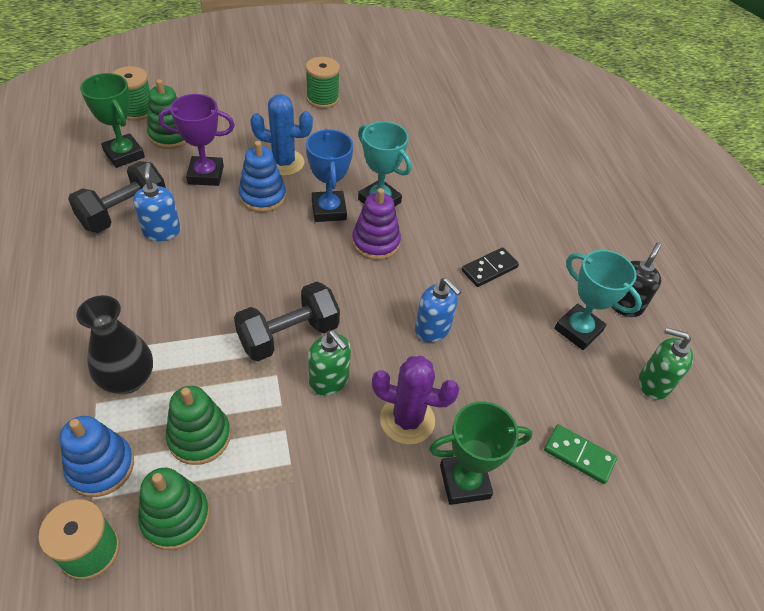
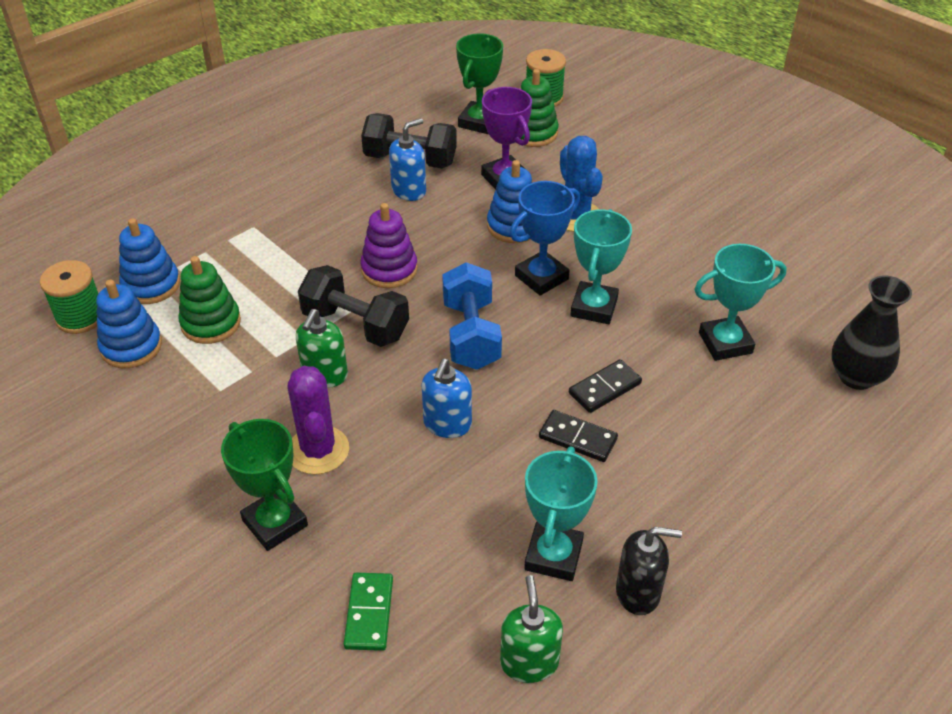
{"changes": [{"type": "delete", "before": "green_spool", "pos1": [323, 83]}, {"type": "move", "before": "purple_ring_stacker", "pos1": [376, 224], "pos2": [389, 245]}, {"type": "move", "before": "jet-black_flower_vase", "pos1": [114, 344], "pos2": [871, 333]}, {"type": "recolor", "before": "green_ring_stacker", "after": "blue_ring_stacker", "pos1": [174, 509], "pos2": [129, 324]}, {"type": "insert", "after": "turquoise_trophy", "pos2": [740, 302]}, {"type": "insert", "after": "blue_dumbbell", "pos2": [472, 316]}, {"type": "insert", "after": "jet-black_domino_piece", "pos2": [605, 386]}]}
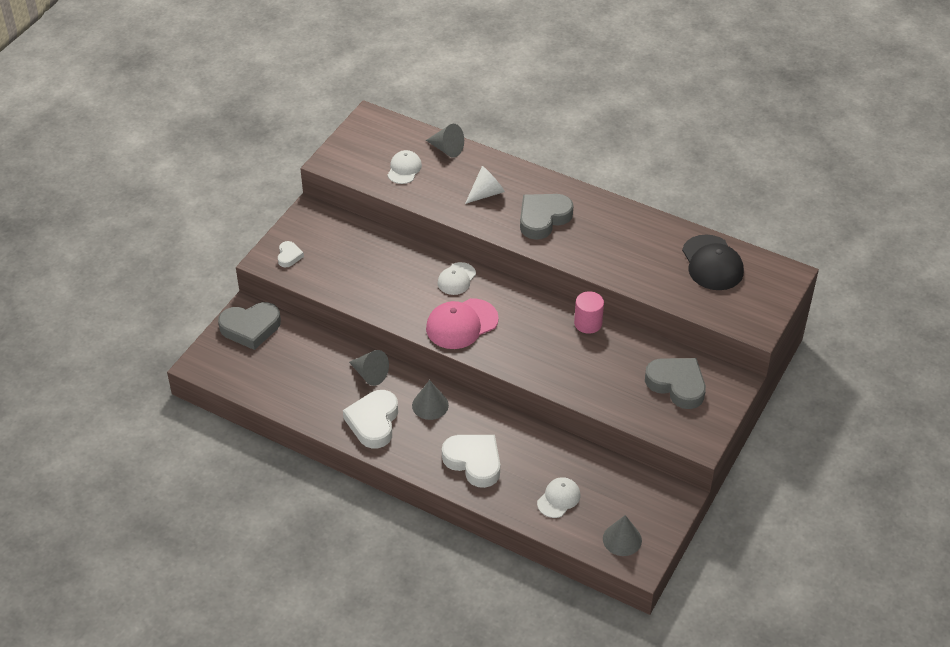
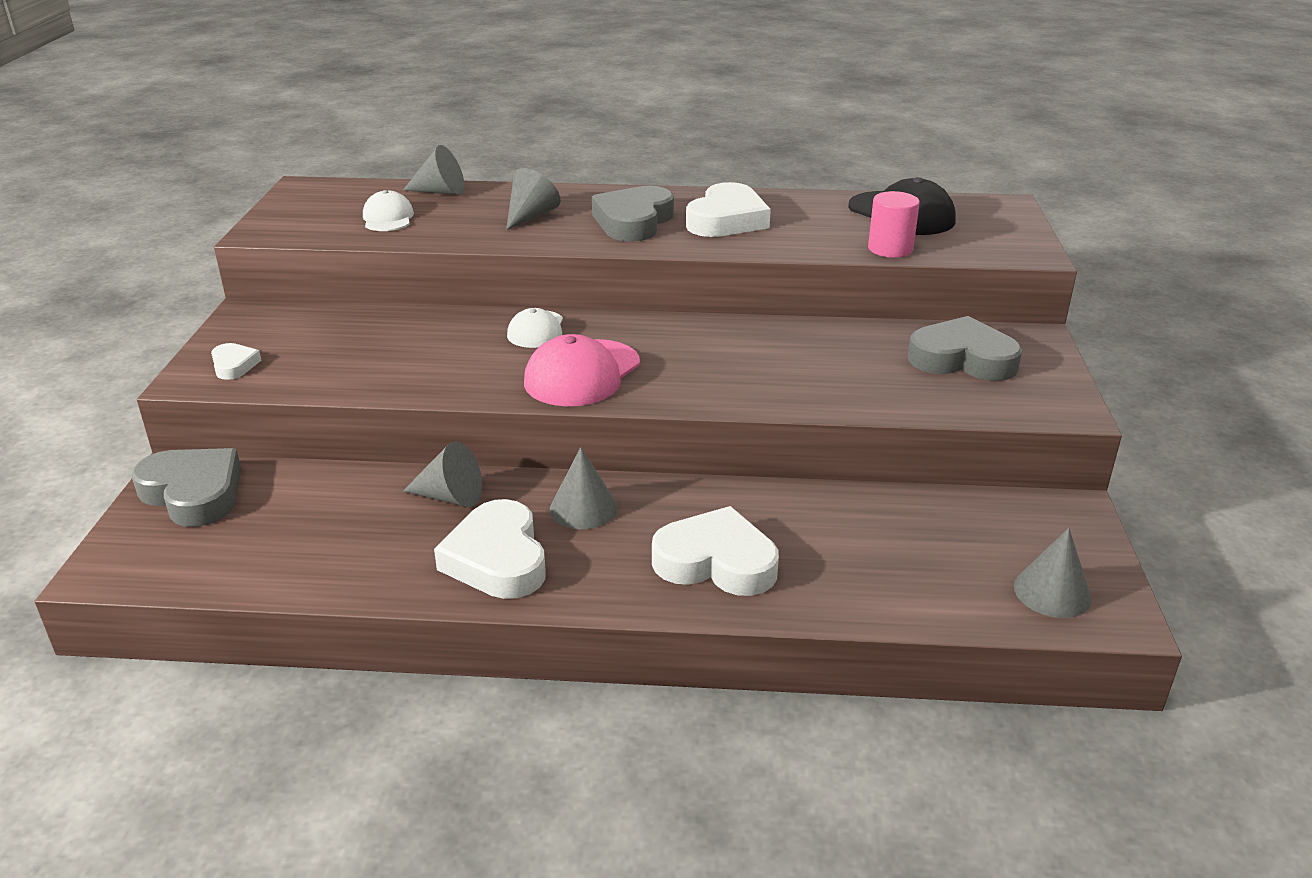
{"changes": [{"type": "recolor", "before": "snow-white_solid_cone", "after": "ash-grey_solid_cone", "pos1": [485, 185], "pos2": [533, 199]}, {"type": "move", "before": "pink_solid_cylinder", "pos1": [589, 312], "pos2": [894, 224]}, {"type": "rotate", "before": "ash-grey_heart", "pos1": [249, 326], "pos2": [186, 487], "turn": -105}, {"type": "delete", "before": "snow-white_peaked_cap", "pos1": [558, 497]}, {"type": "insert", "after": "snow-white_heart", "pos2": [728, 209]}]}
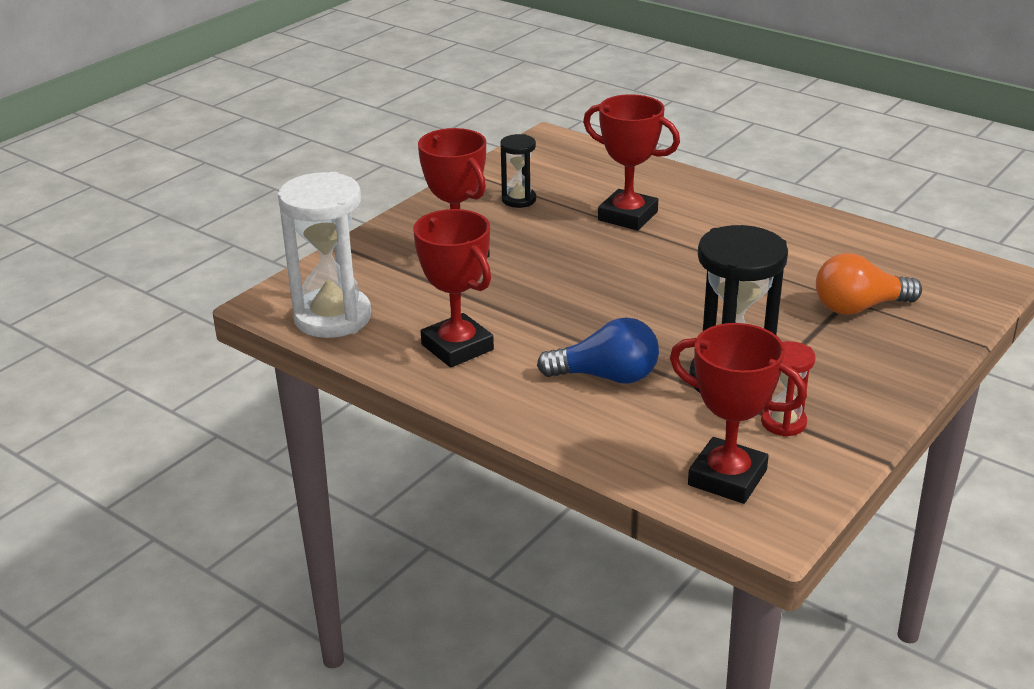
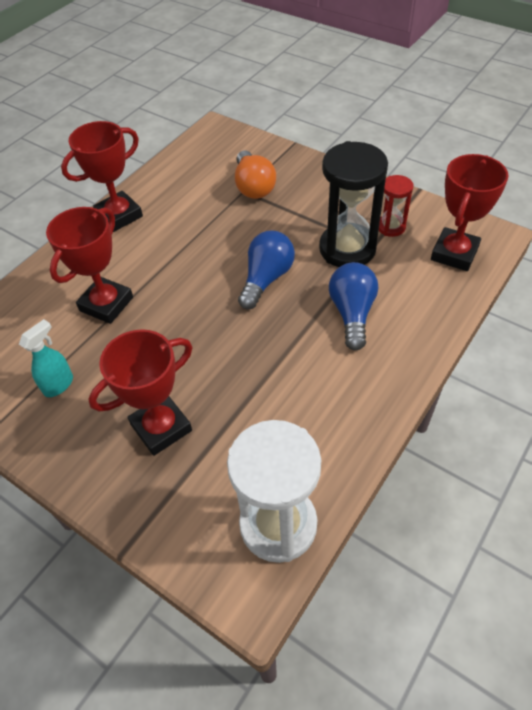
{"changes": [{"type": "replace", "before": "jet-black_hourglass", "after": "turquoise_sprayer", "pos1": [518, 171], "pos2": [46, 358]}, {"type": "move", "before": "crimson_trophy", "pos1": [453, 288], "pos2": [102, 176]}, {"type": "insert", "after": "blue_bulb", "pos2": [266, 270]}]}
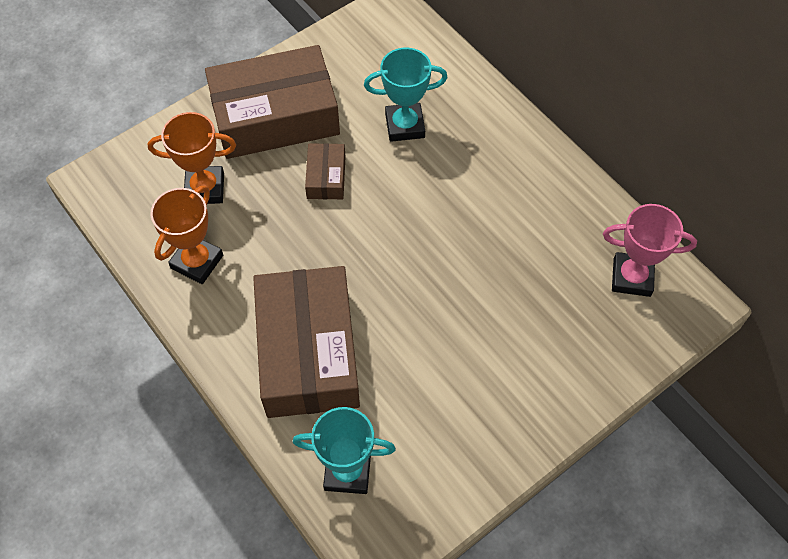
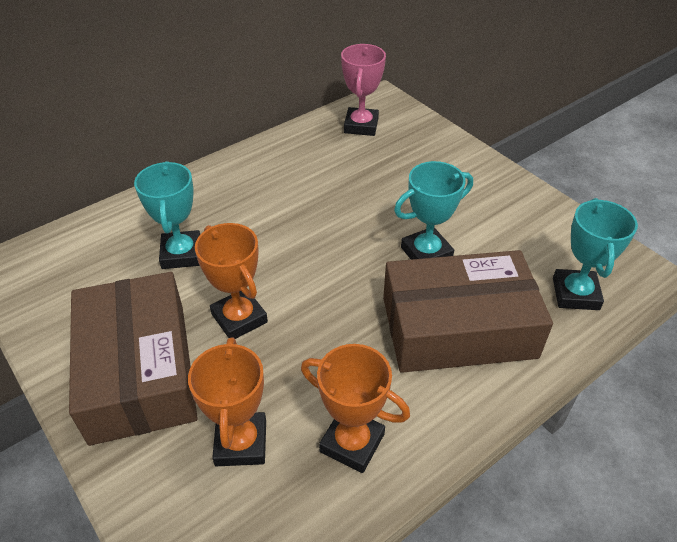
{"changes": [{"type": "replace", "before": "russet_box", "after": "orange-coloured_trophy", "pos1": [325, 171], "pos2": [231, 281]}, {"type": "insert", "after": "turquoise_trophy", "pos2": [433, 210]}]}
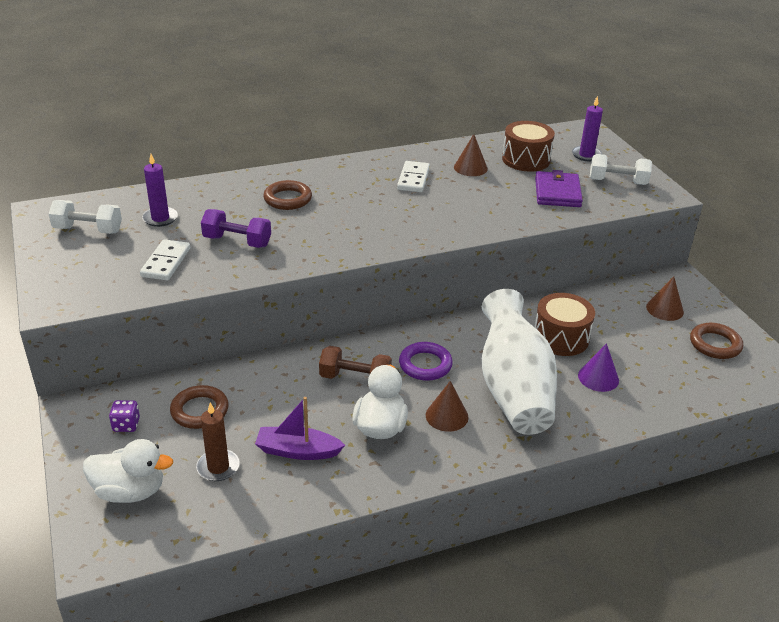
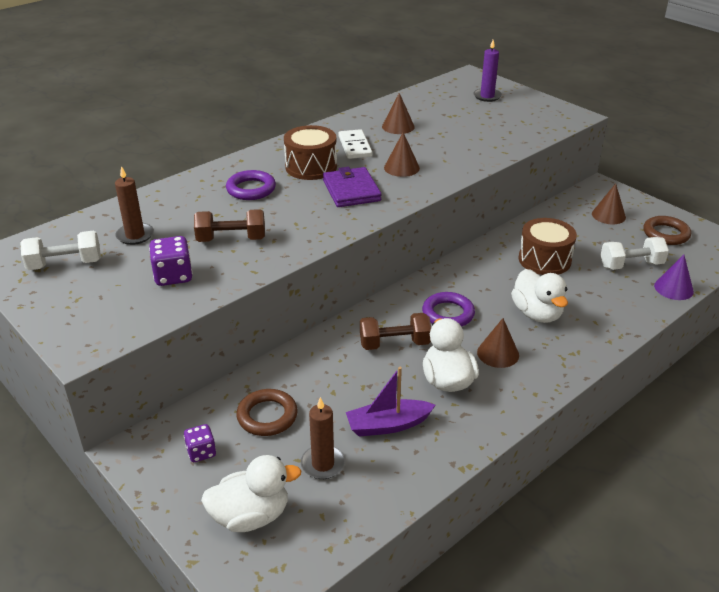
{"changes": [{"type": "move", "before": "russet_snare_drum", "pos1": [528, 146], "pos2": [310, 152]}, {"type": "recolor", "before": "purple_pillar_candle", "after": "russet_pillar_candle", "pos1": [160, 190], "pos2": [134, 205]}, {"type": "move", "before": "snow-white_dumbbell", "pos1": [621, 169], "pos2": [634, 253]}, {"type": "move", "before": "purple_card_wallet", "pos1": [559, 188], "pos2": [352, 187]}, {"type": "recolor", "before": "russet_torus", "after": "purple_torus", "pos1": [287, 195], "pos2": [251, 185]}, {"type": "recolor", "before": "purple_dumbbell", "after": "russet_dumbbell", "pos1": [236, 228], "pos2": [229, 225]}, {"type": "replace", "before": "snow-white_domino_piece", "after": "purple_die", "pos1": [165, 259], "pos2": [171, 261]}, {"type": "replace", "before": "snow-white_flower_vase", "after": "snow-white_duck", "pos1": [519, 362], "pos2": [539, 296]}, {"type": "move", "before": "purple_solid_cone", "pos1": [598, 367], "pos2": [674, 277]}, {"type": "insert", "after": "russet_solid_cone", "pos2": [402, 154]}]}
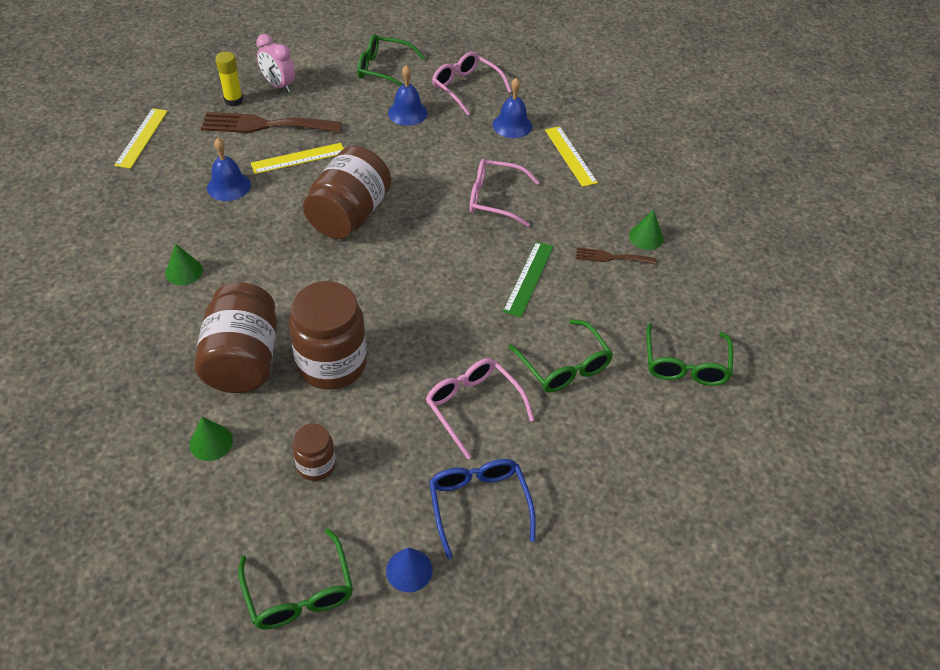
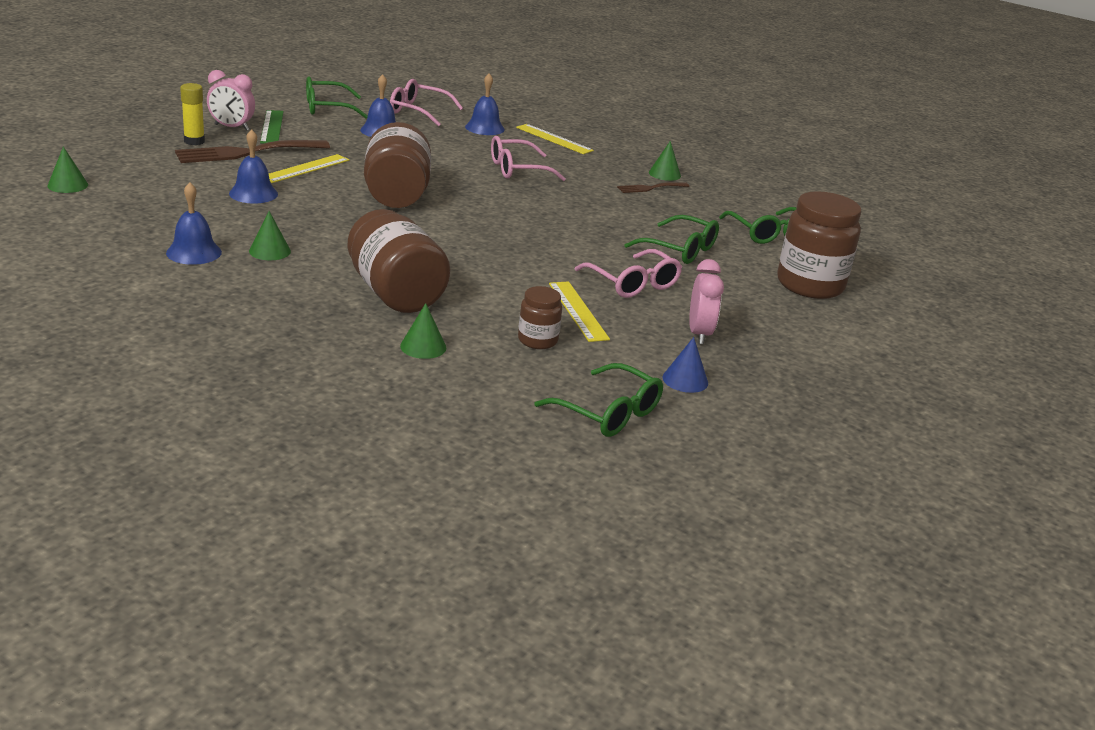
{"changes": [{"type": "move", "before": "golden_measuring_stick", "pos1": [141, 138], "pos2": [579, 311]}, {"type": "move", "before": "green_measuring_stick", "pos1": [528, 279], "pos2": [272, 126]}, {"type": "move", "before": "russet_jam_jar", "pos1": [328, 335], "pos2": [819, 245]}, {"type": "rotate", "before": "pink_glasses", "pos1": [480, 408], "pos2": [628, 273], "turn": -150}, {"type": "replace", "before": "blue_glasses", "after": "pink_bedside_clock", "pos1": [482, 509], "pos2": [706, 301]}, {"type": "insert", "after": "green_solid_cone", "pos2": [67, 169]}, {"type": "insert", "after": "blue_hand_bell", "pos2": [194, 223]}]}
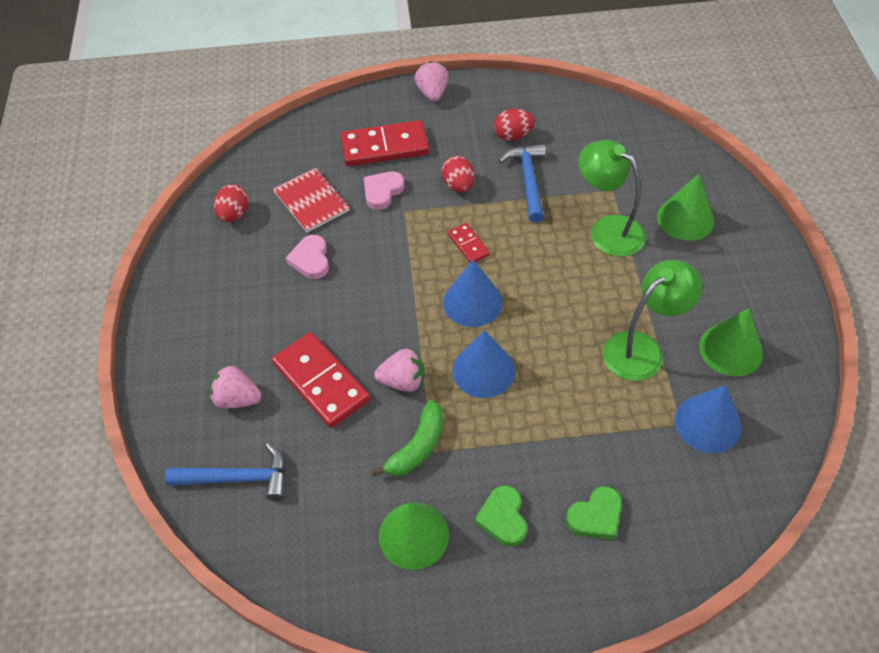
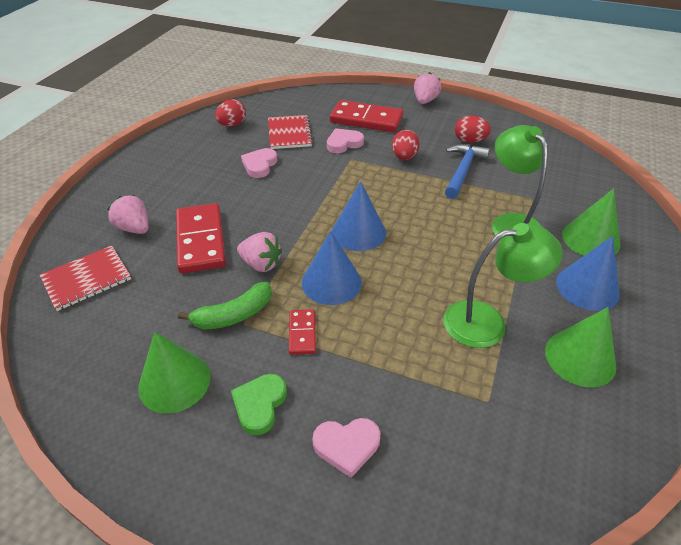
{"changes": [{"type": "move", "before": "crimson_domino_piece", "pos1": [469, 243], "pos2": [302, 332]}, {"type": "move", "before": "blue_solid_cone", "pos1": [708, 419], "pos2": [588, 273]}, {"type": "replace", "before": "blue_carpenter's_hammer", "after": "crimson_notepad", "pos1": [225, 472], "pos2": [85, 278]}, {"type": "recolor", "before": "green_heart", "after": "pink_heart", "pos1": [594, 513], "pos2": [346, 448]}]}
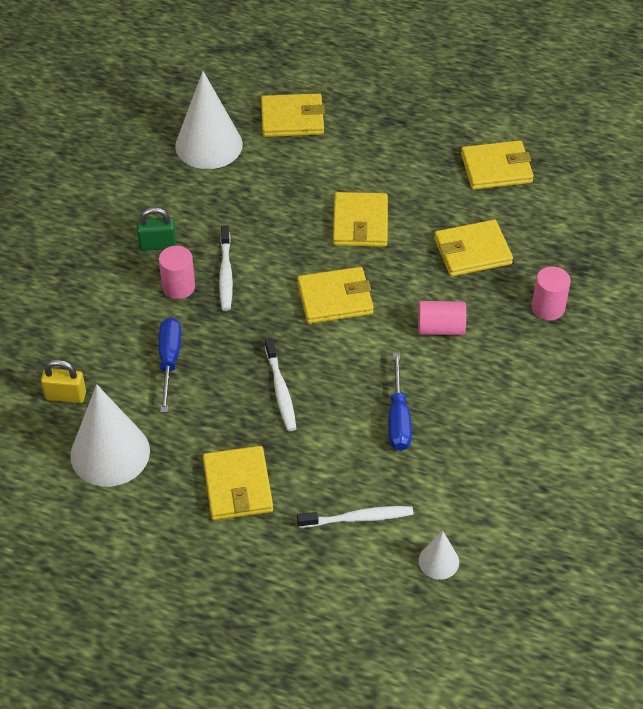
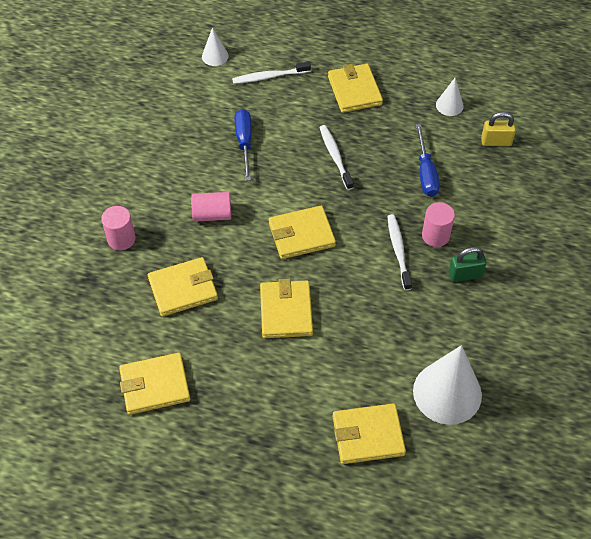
{"changes": [{"type": "resize", "before": "snow-white_solid_cone", "pos1": [110, 435], "pos2": [450, 97], "scale": 0.49}]}
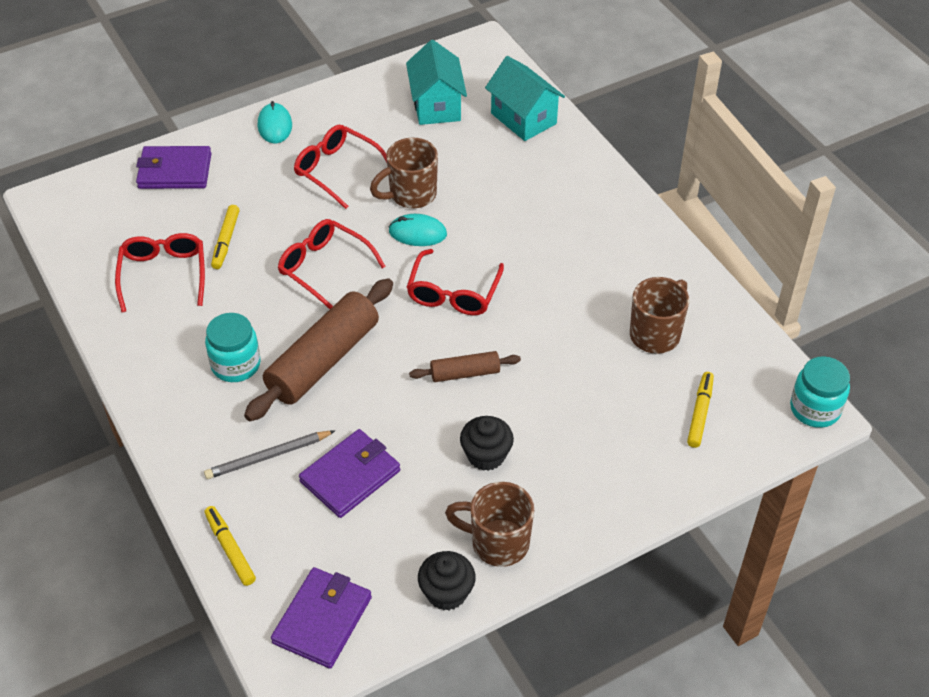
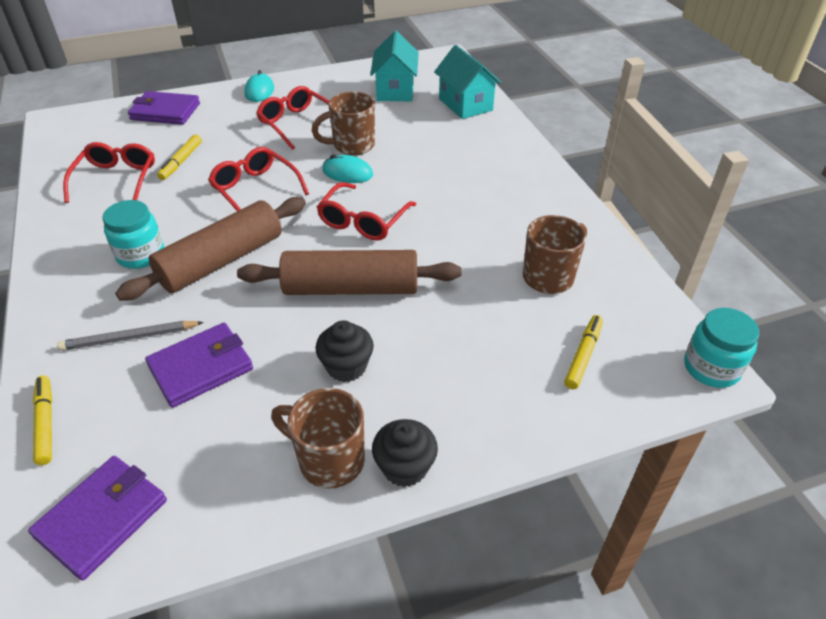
{"changes": [{"type": "resize", "before": "russet_rolling_pin", "pos1": [465, 366], "pos2": [349, 272], "scale": 1.95}, {"type": "move", "before": "jet-black_fairy_cake", "pos1": [447, 580], "pos2": [405, 453]}]}
